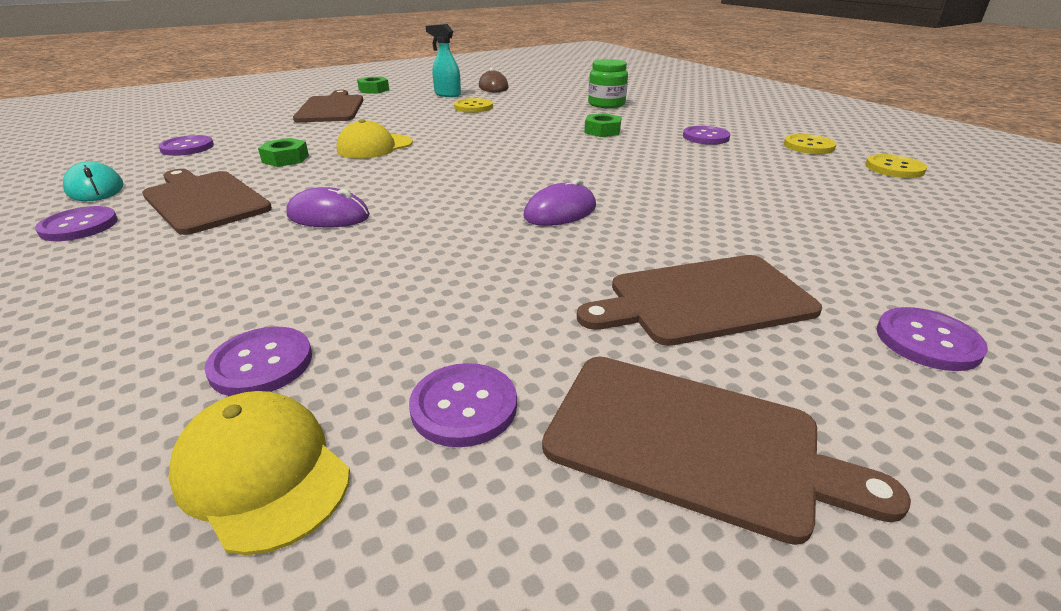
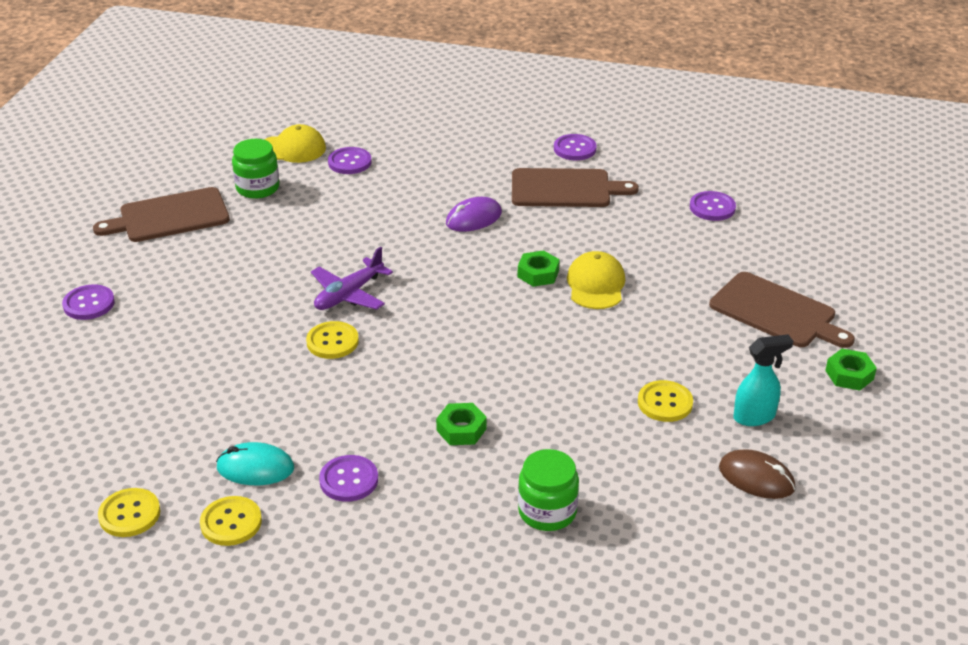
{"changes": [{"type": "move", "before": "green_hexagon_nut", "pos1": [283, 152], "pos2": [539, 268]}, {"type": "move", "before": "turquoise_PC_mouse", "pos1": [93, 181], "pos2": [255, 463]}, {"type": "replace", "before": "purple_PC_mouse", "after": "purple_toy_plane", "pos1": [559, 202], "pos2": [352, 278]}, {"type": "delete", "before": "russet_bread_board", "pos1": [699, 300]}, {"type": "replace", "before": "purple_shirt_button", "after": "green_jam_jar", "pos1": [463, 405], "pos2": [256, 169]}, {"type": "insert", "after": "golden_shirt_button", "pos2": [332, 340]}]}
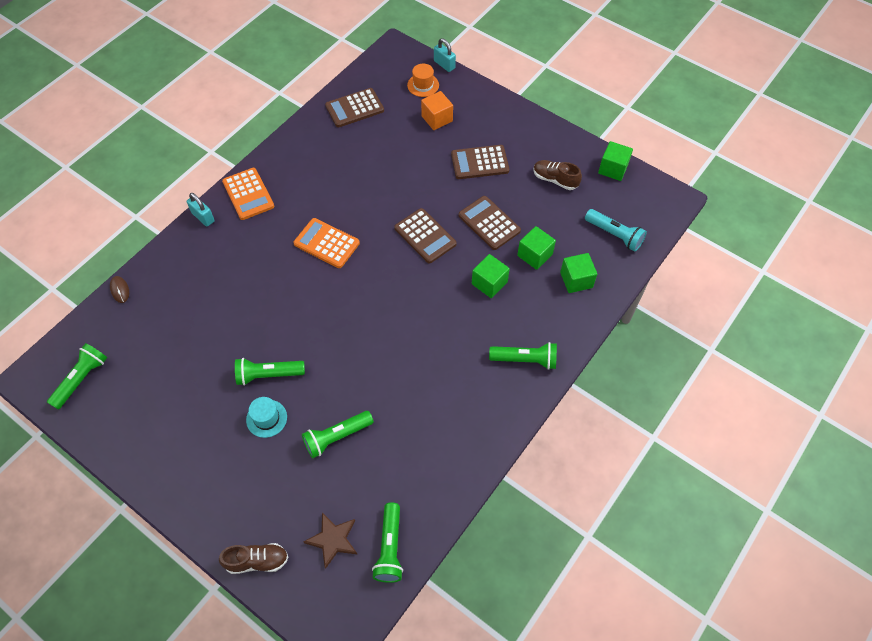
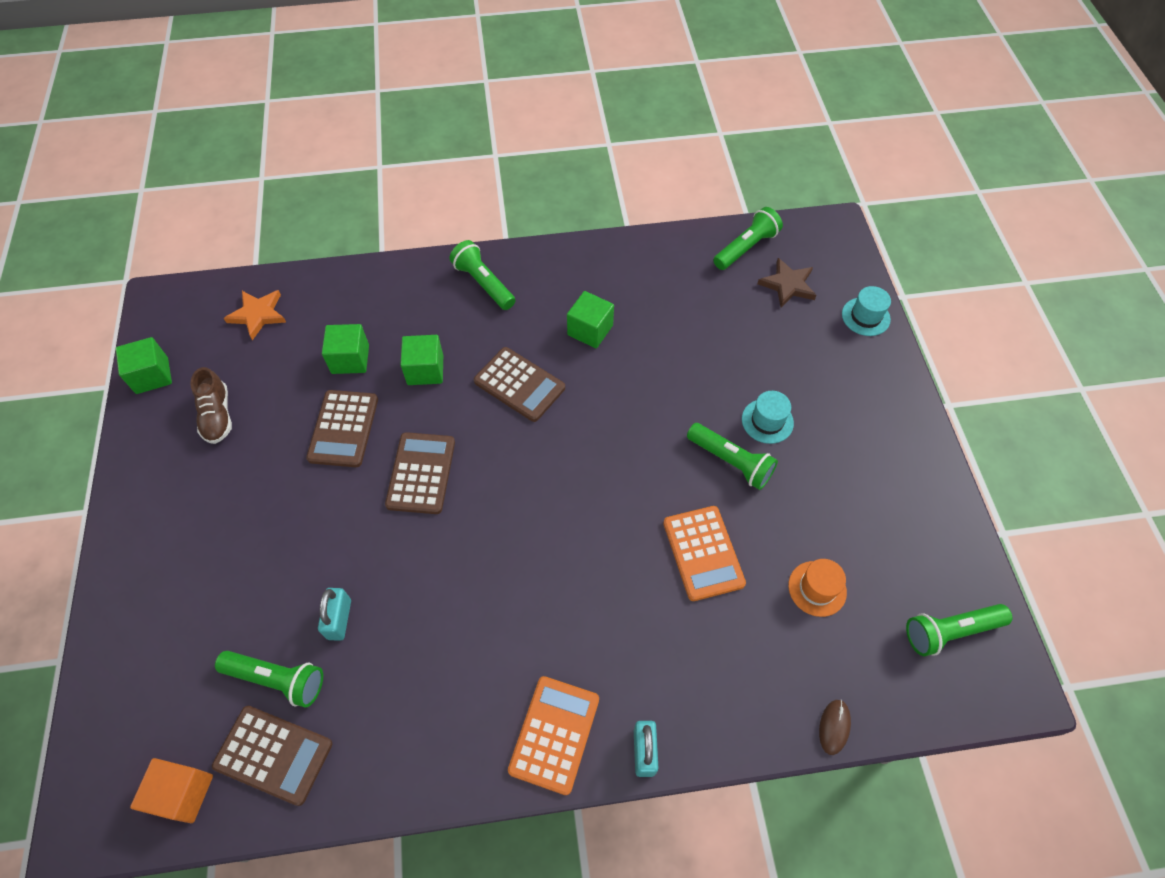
{"changes": [{"type": "move", "before": "turquoise_small_lock", "pos1": [445, 55], "pos2": [334, 614]}, {"type": "move", "before": "orange-coloured_tall_hat", "pos1": [423, 80], "pos2": [817, 588]}, {"type": "move", "before": "orange-coloured_solid_cube", "pos1": [437, 110], "pos2": [171, 790]}, {"type": "move", "before": "russet_pocket_calculator", "pos1": [480, 162], "pos2": [519, 384]}, {"type": "replace", "before": "turquoise_pocket_torch", "after": "orange-coloured_five-pointed_star", "pos1": [616, 230], "pos2": [255, 315]}, {"type": "move", "before": "orange-coloured_pocket_calculator", "pos1": [326, 243], "pos2": [704, 553]}, {"type": "move", "before": "green_solid_cube", "pos1": [578, 273], "pos2": [590, 319]}, {"type": "move", "before": "green_pocket_torch", "pos1": [338, 434], "pos2": [269, 679]}, {"type": "replace", "before": "russet_sneaker", "after": "turquoise_tall_hat", "pos1": [254, 558], "pos2": [866, 311]}]}
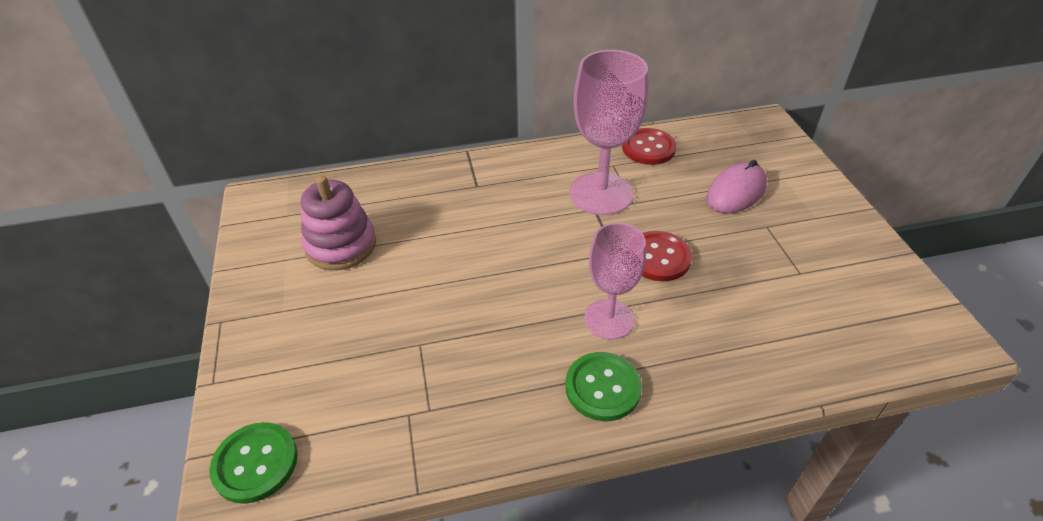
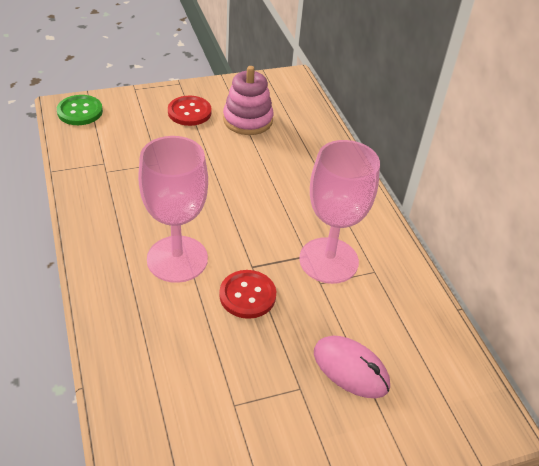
{"changes": [{"type": "move", "before": "crimson_shirt_button", "pos1": [649, 146], "pos2": [190, 111]}, {"type": "resize", "before": "pink_chalice", "pos1": [615, 281], "pos2": [173, 209], "scale": 1.53}, {"type": "delete", "before": "green_shirt_button", "pos1": [603, 386]}]}
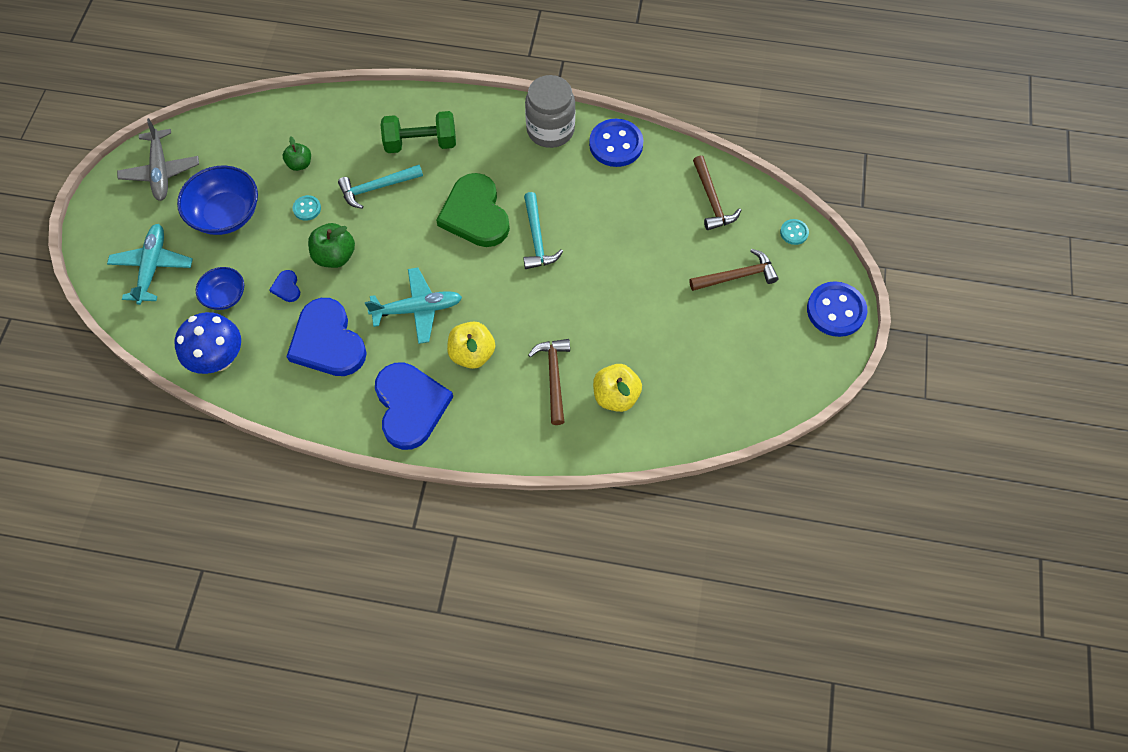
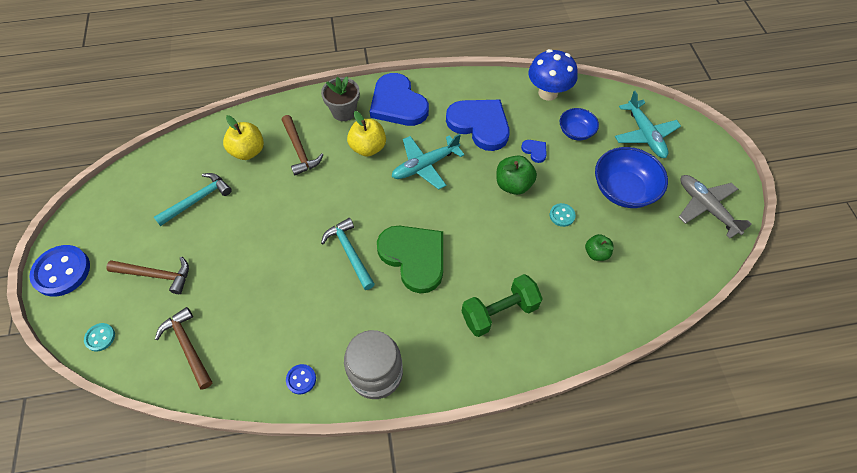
{"changes": [{"type": "resize", "before": "blue_shirt_button", "pos1": [616, 143], "pos2": [301, 379], "scale": 0.5}, {"type": "move", "before": "turquoise_carpenter's_hammer", "pos1": [380, 187], "pos2": [193, 199]}, {"type": "rotate", "before": "russet_carpenter's_hammer", "pos1": [734, 270], "pos2": [147, 275], "turn": -135}, {"type": "insert", "after": "ash-grey_potted_plant", "pos2": [340, 98]}]}
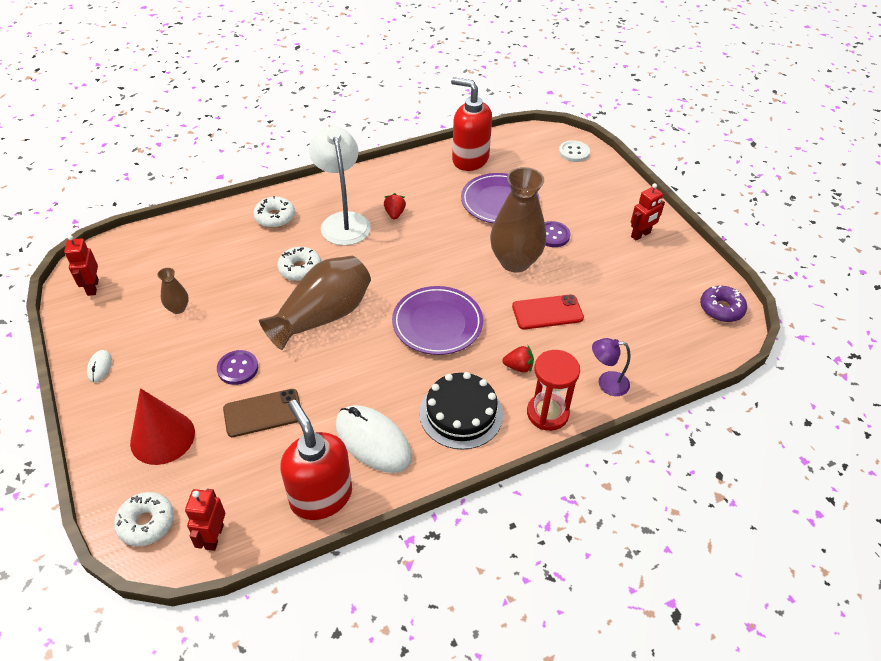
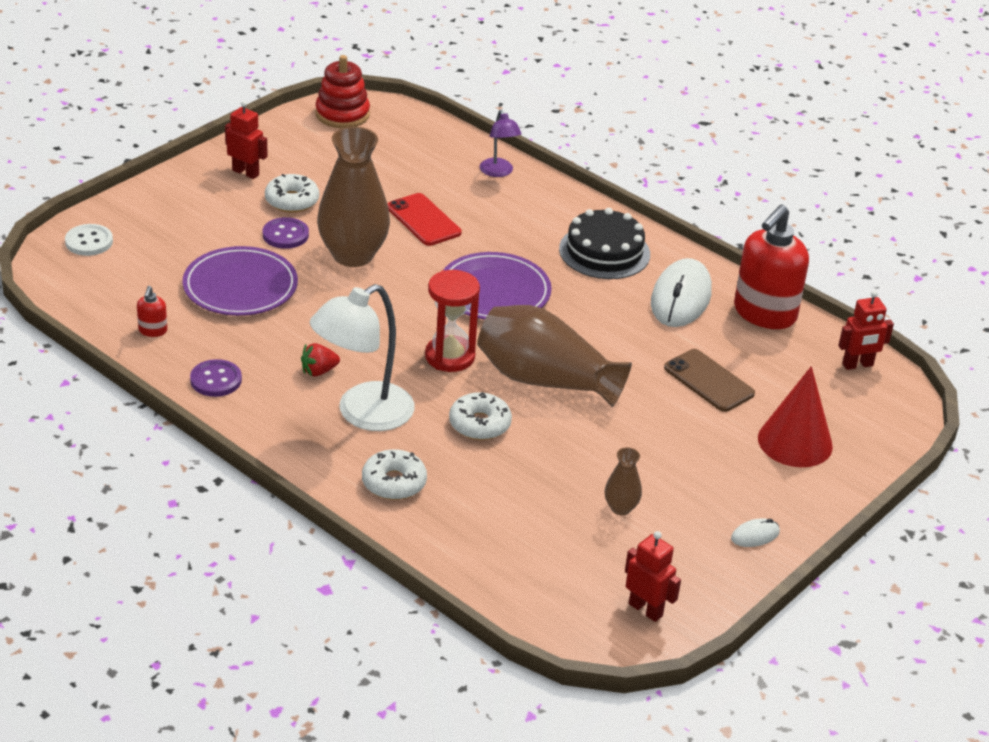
{"changes": [{"type": "resize", "before": "crimson_soap_pump", "pos1": [471, 124], "pos2": [152, 311], "scale": 0.41}, {"type": "rotate", "before": "crimson_toy_robot", "pos1": [81, 265], "pos2": [653, 576], "turn": -105}, {"type": "replace", "before": "purple_donut", "after": "crimson_ring_stacker", "pos1": [723, 303], "pos2": [342, 91]}, {"type": "delete", "before": "crimson_berry", "pos1": [518, 359]}, {"type": "move", "before": "purple_shirt_button", "pos1": [237, 367], "pos2": [216, 378]}, {"type": "move", "before": "crimson_hourglass", "pos1": [553, 390], "pos2": [452, 321]}, {"type": "move", "before": "snow-white_donut", "pos1": [144, 519], "pos2": [292, 193]}]}
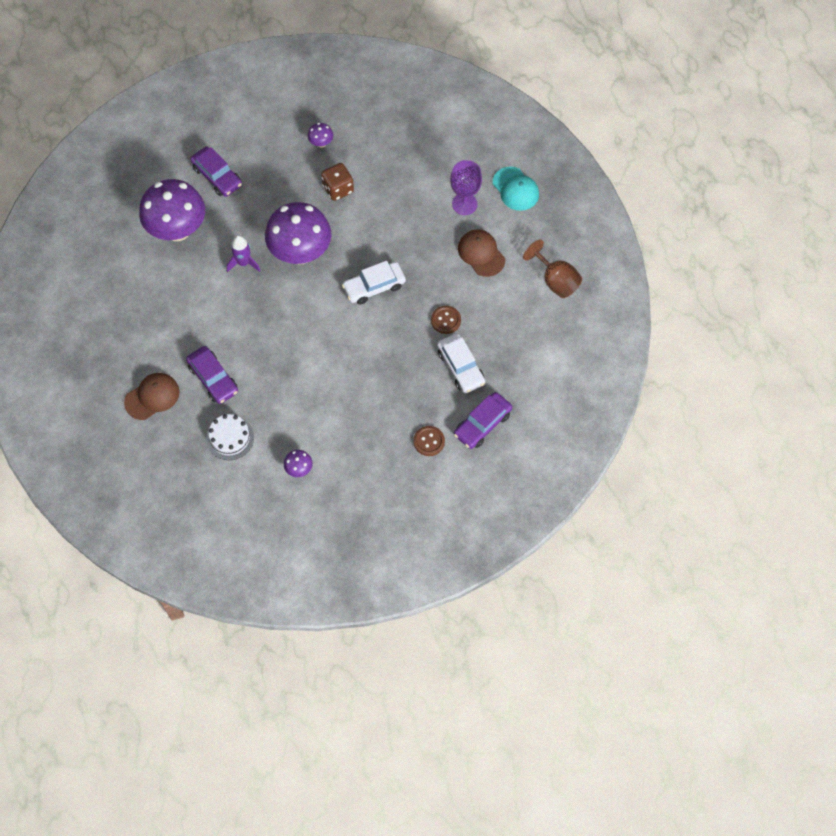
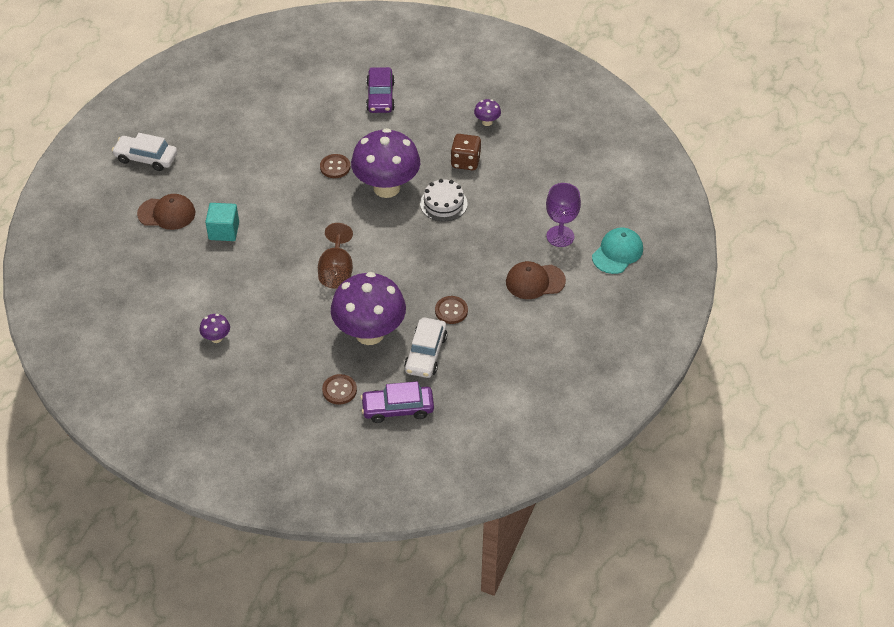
{"changes": [{"type": "rotate", "before": "turquoise_peaked_cap", "pos1": [516, 189], "pos2": [617, 251], "turn": -150}, {"type": "move", "before": "purple_toadstool", "pos1": [172, 210], "pos2": [368, 308]}, {"type": "rotate", "before": "russet_peaked_cap", "pos1": [481, 253], "pos2": [536, 280], "turn": -105}, {"type": "replace", "before": "purple_spaceship", "after": "russet_shirt_button", "pos1": [243, 253], "pos2": [335, 166]}, {"type": "move", "before": "russet_chalice", "pos1": [552, 268], "pos2": [335, 256]}, {"type": "move", "before": "snow-white_toy_car", "pos1": [374, 282], "pos2": [144, 152]}, {"type": "replace", "before": "purple_toy_car", "after": "turquoise_solid_cube", "pos1": [212, 375], "pos2": [222, 222]}, {"type": "move", "before": "snow-white_layer_cake", "pos1": [230, 437], "pos2": [444, 200]}]}
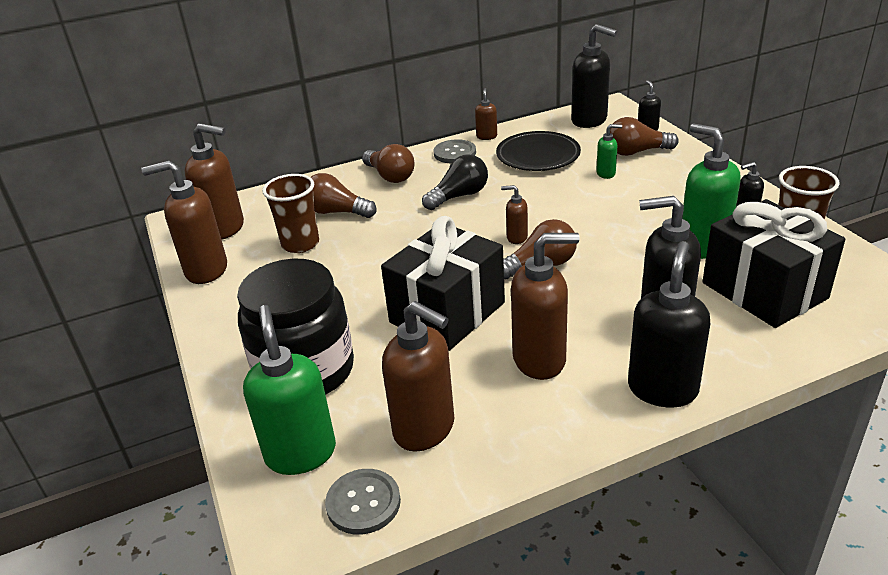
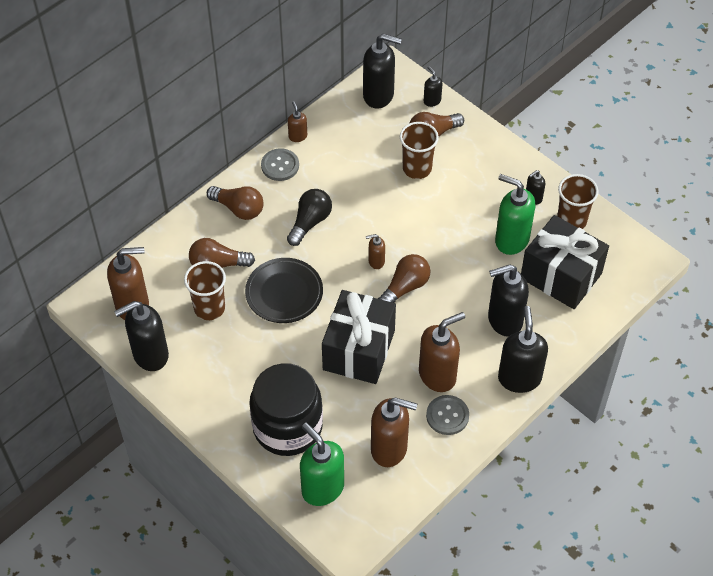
{"changes": [{"type": "replace", "before": "green_soap_pump", "after": "russet_tumbler", "pos1": [609, 151], "pos2": [419, 150]}, {"type": "move", "before": "jet-black_dinner_plate", "pos1": [538, 151], "pos2": [284, 290]}, {"type": "recolor", "before": "russet_soap_pump", "after": "jet-black_soap_pump", "pos1": [184, 222], "pos2": [141, 336]}, {"type": "move", "before": "ash-grey_shirt_button", "pos1": [363, 502], "pos2": [447, 415]}]}
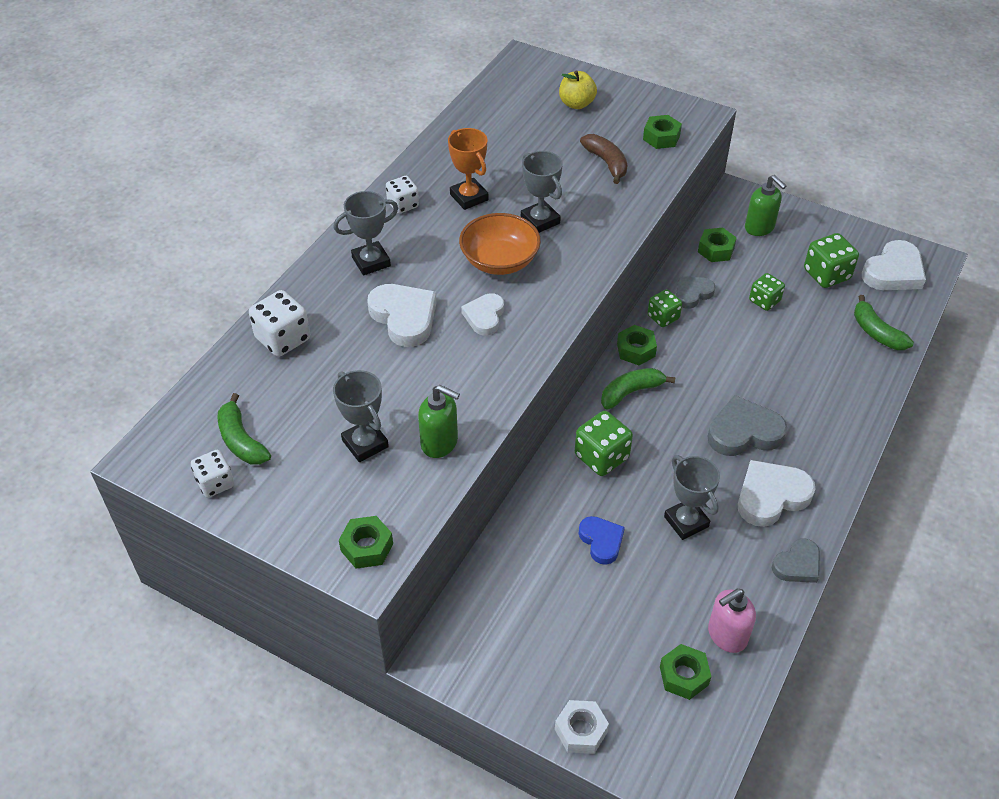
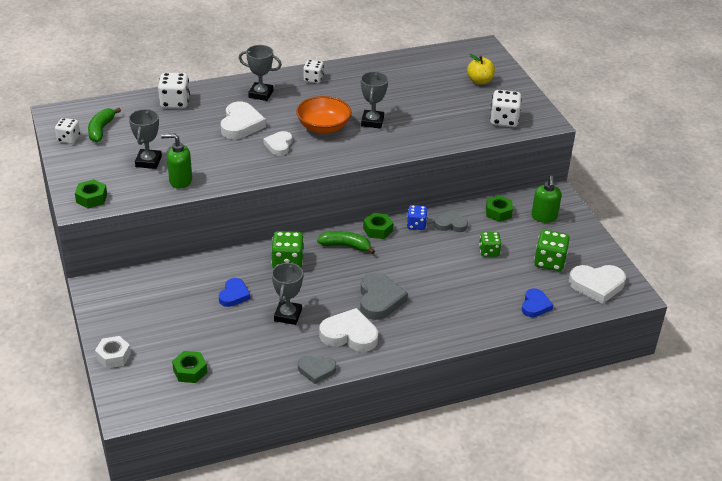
{"changes": [{"type": "replace", "before": "green_hexagon_nut", "after": "snow-white_die", "pos1": [662, 132], "pos2": [506, 108]}, {"type": "delete", "before": "orange-coloured_trophy", "pos1": [468, 169]}, {"type": "delete", "before": "russet_banana_fruit", "pos1": [603, 159]}, {"type": "recolor", "before": "green_die", "after": "blue_die", "pos1": [664, 308], "pos2": [417, 217]}, {"type": "rotate", "before": "snow-white_heart", "pos1": [482, 314], "pos2": [277, 143], "turn": -45}, {"type": "replace", "before": "green_banana_fruit", "after": "blue_heart", "pos1": [884, 322], "pos2": [537, 302]}, {"type": "rotate", "before": "green_soap_pump", "pos1": [439, 421], "pos2": [176, 161], "turn": 120}, {"type": "rotate", "before": "ash-grey_heart", "pos1": [747, 425], "pos2": [384, 296], "turn": 60}, {"type": "delete", "before": "pink_soap_pump", "pos1": [732, 621]}]}
